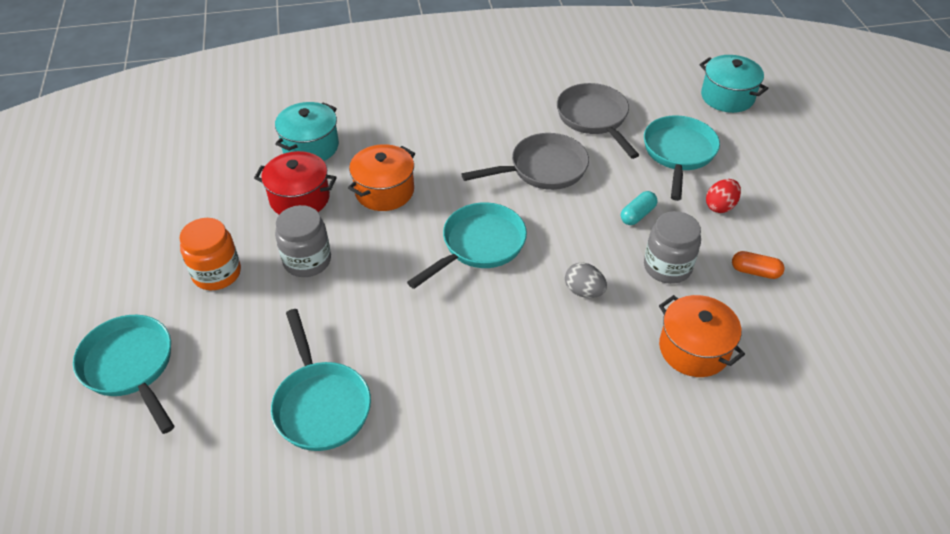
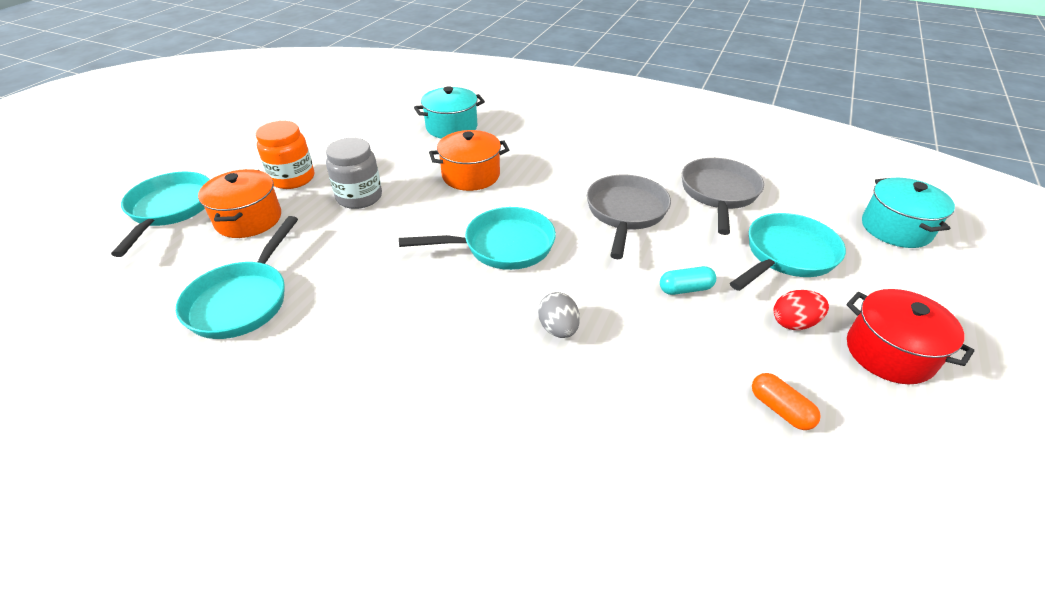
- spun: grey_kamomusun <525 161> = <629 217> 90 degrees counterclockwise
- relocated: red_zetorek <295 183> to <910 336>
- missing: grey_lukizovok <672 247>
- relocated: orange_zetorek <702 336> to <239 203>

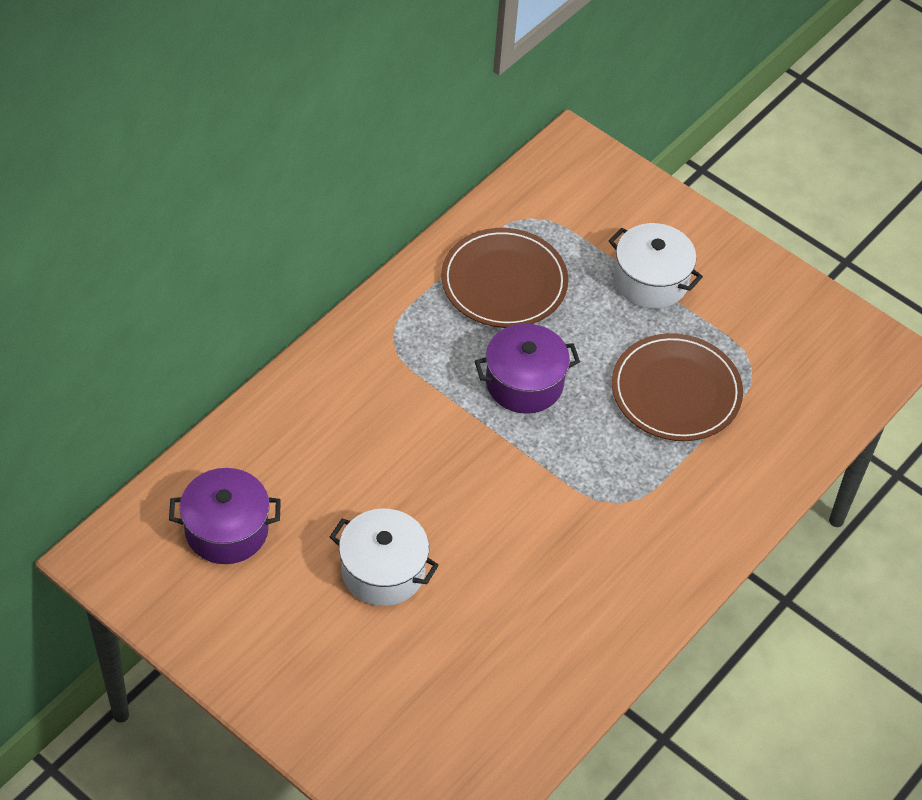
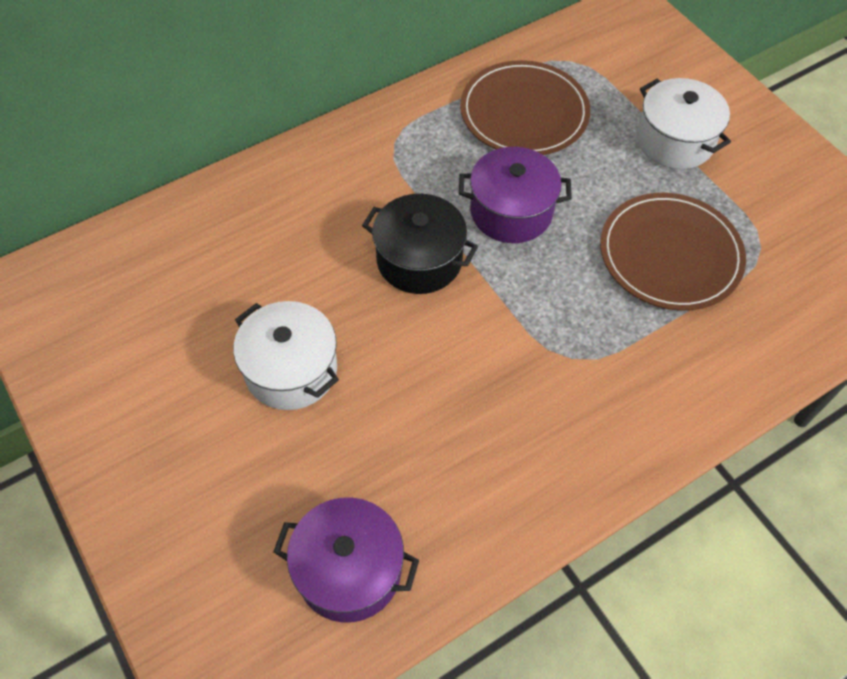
- relocated: purple_zetorek <225 516> to <346 560>
- appeared: black_zetorek <420 244>

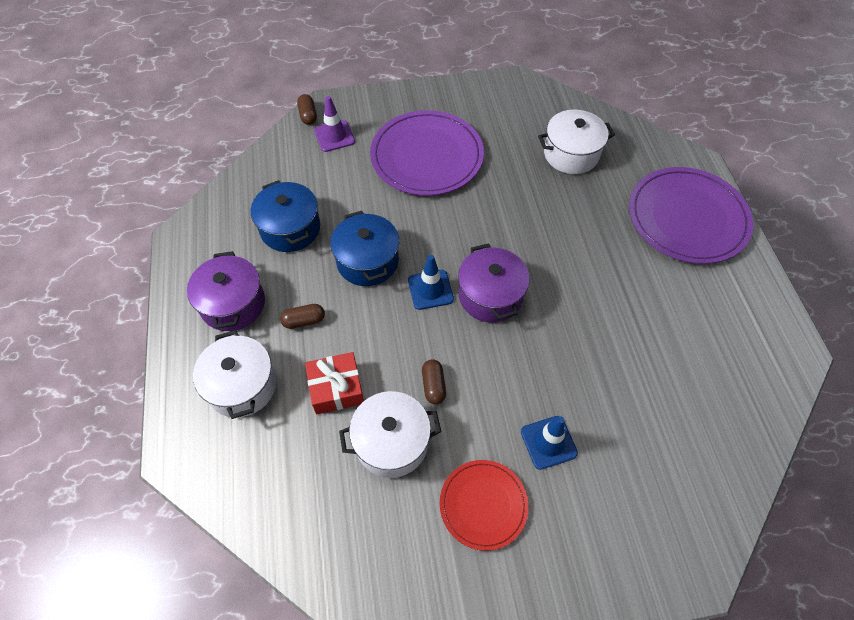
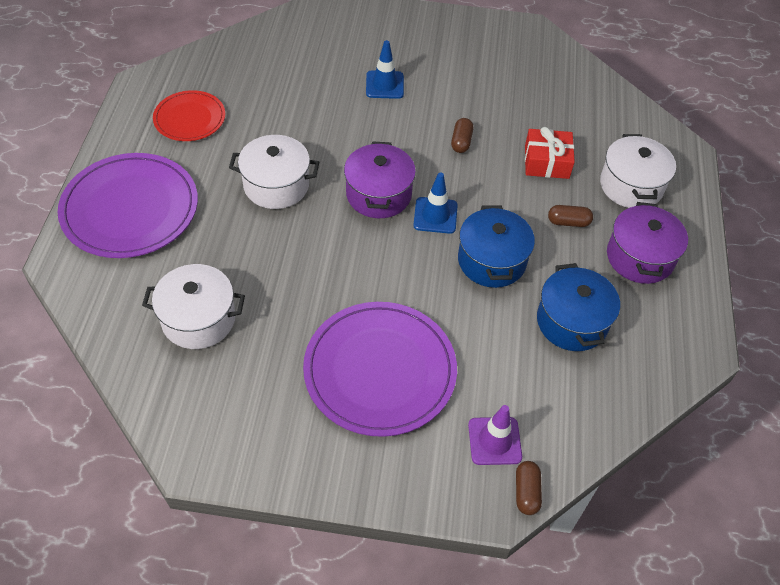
- relocated: white_zetorek <390 434> to <274 172>
- relocated: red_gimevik <484 505> to <189 115>

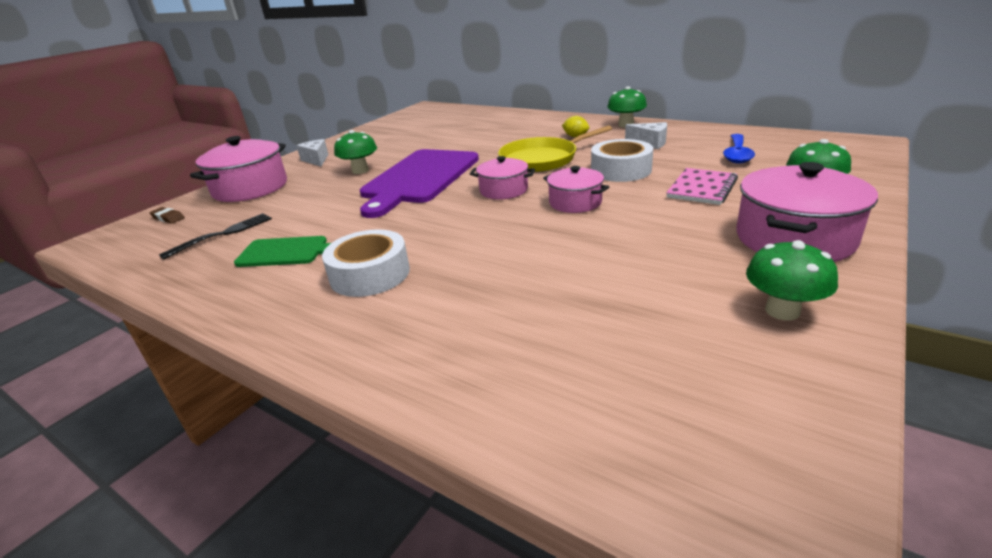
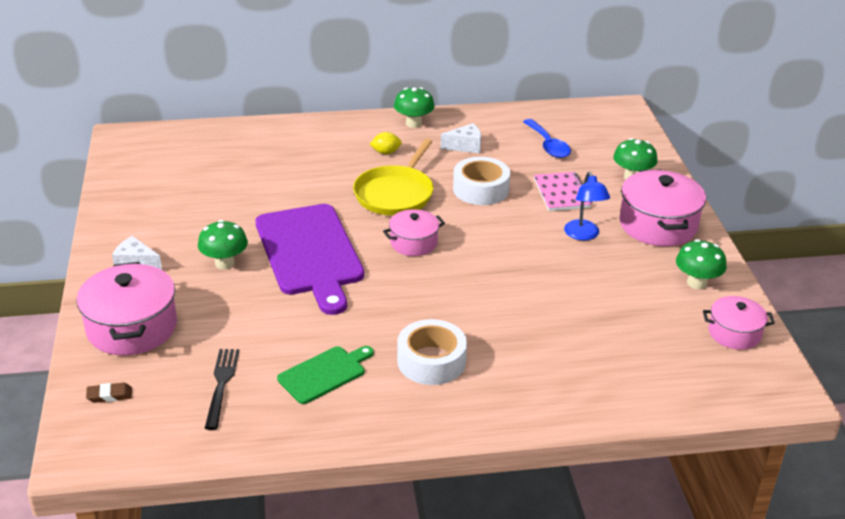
- relocated: pink_zetorek <576 189> to <739 323>
- appeared: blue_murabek <587 206>

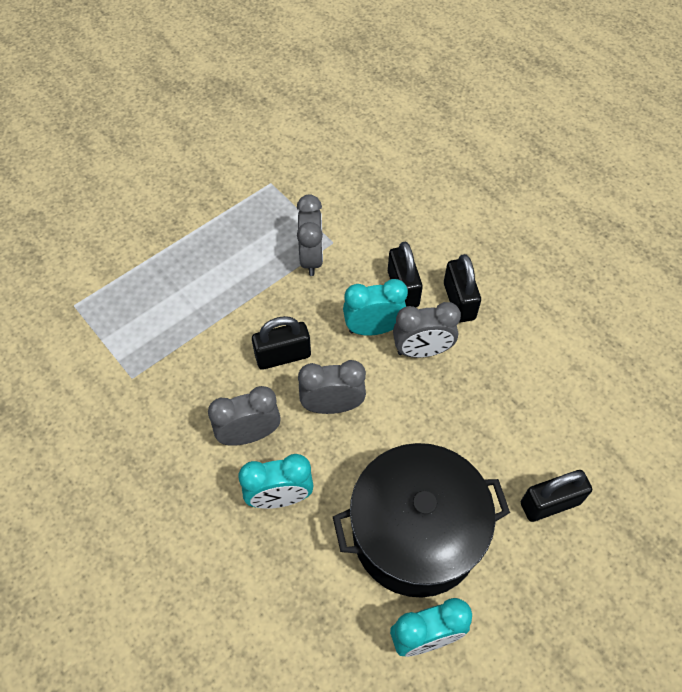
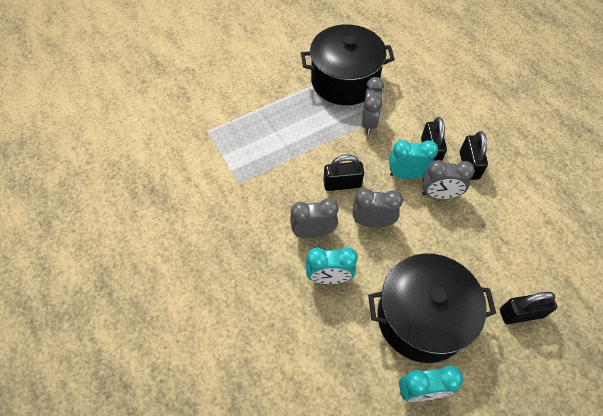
- appeared: black_zetorek <348 64>

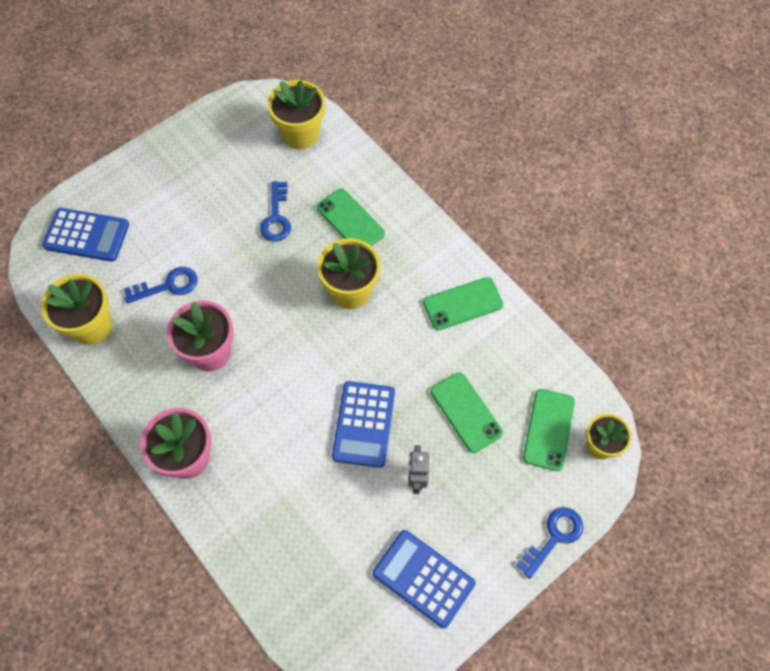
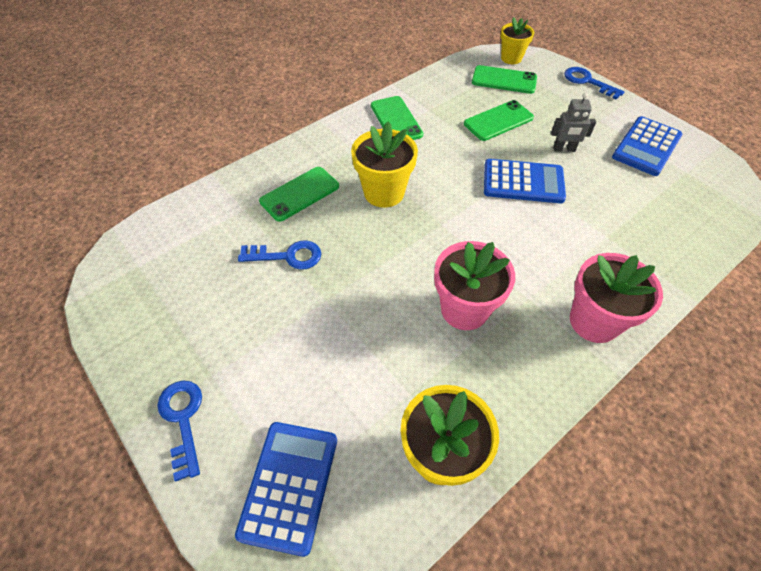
- missing: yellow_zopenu <296 115>
- relocated: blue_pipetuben <161 285> to <179 431>

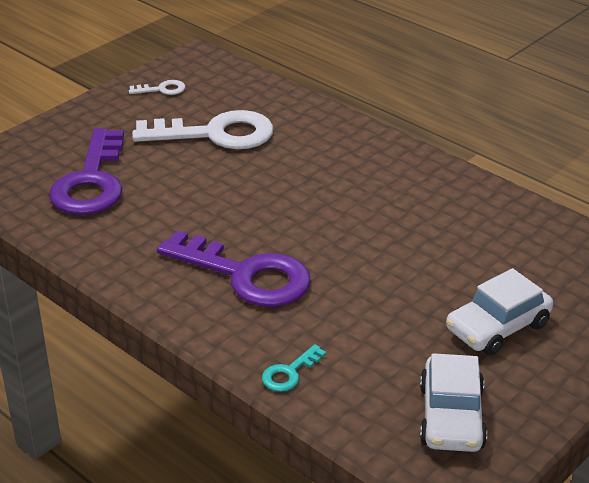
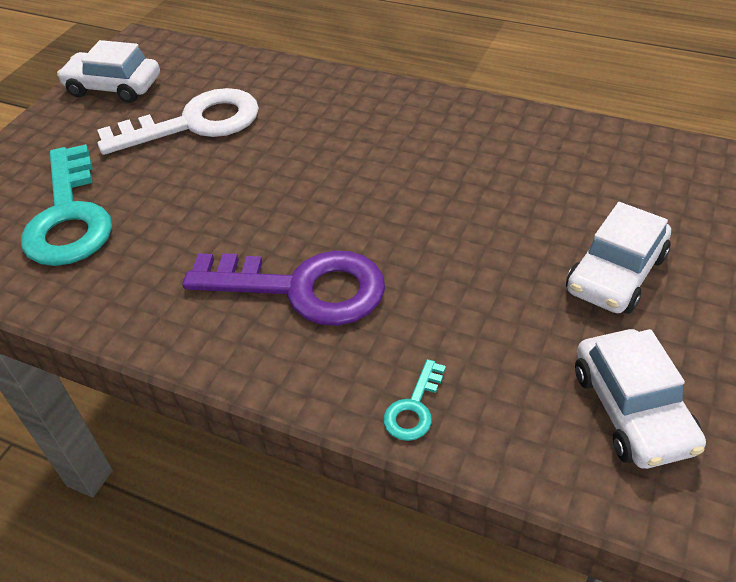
- exchanged: white_pipetuben <157 87> to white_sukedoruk <108 71>
- colour: purple_pipetuben <86 171> to turquoise_pipetuben <66 205>

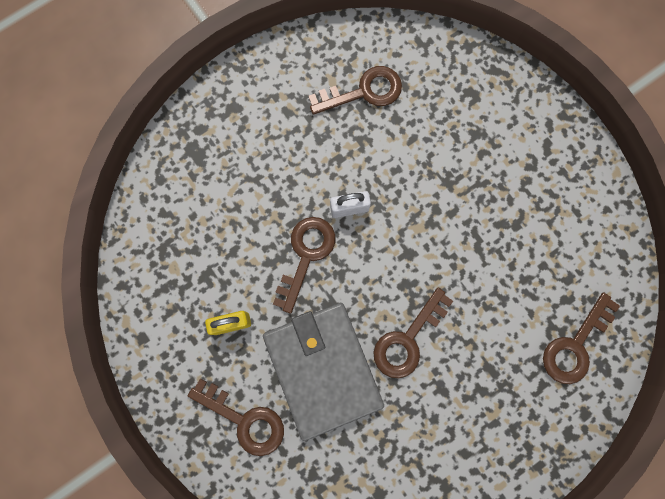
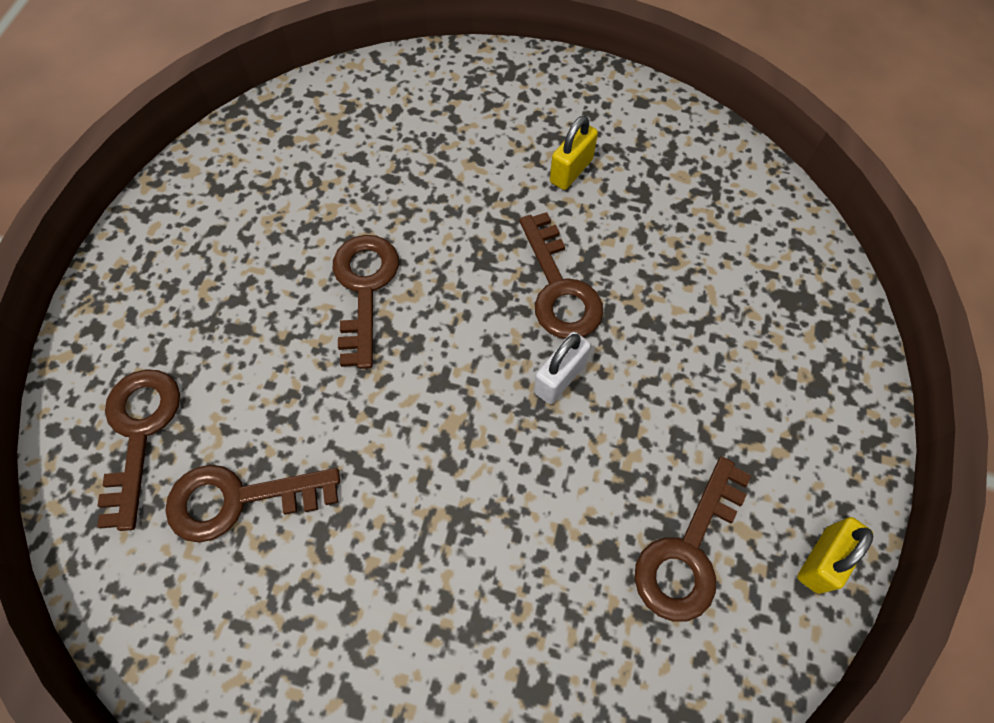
- missing: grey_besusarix <323 372>
- relocated: brown_pipetuben <236 417> to <252 504>
- appeared: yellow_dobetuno <835 555>

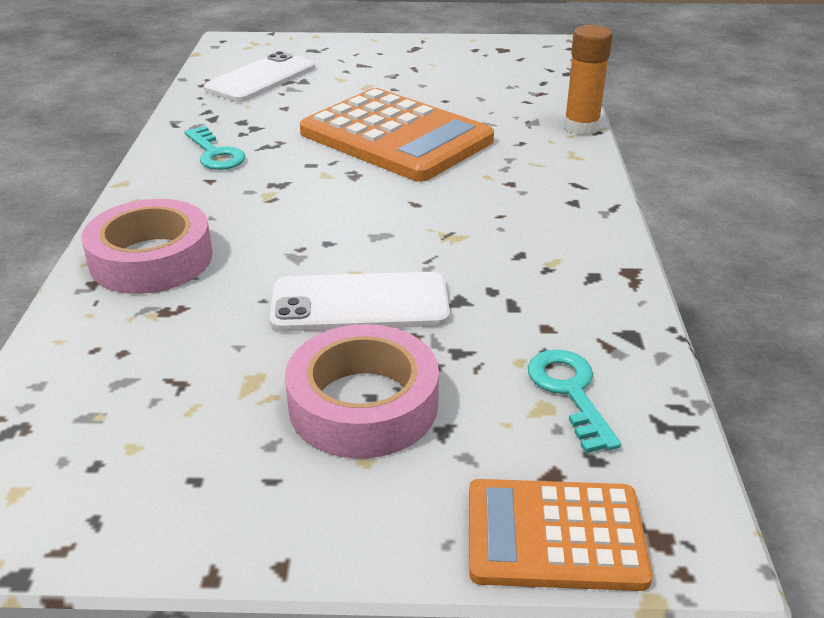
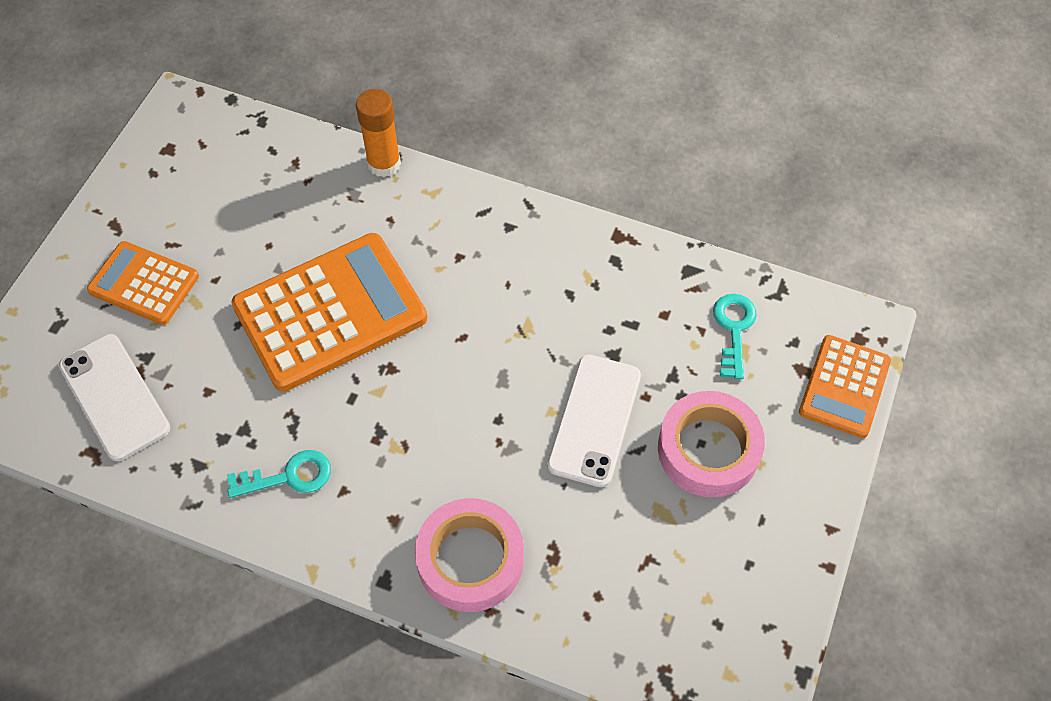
- spun: turquoise_pipetuben <574 401> = <735 336> 90 degrees clockwise
- appeared: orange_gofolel <143 283>

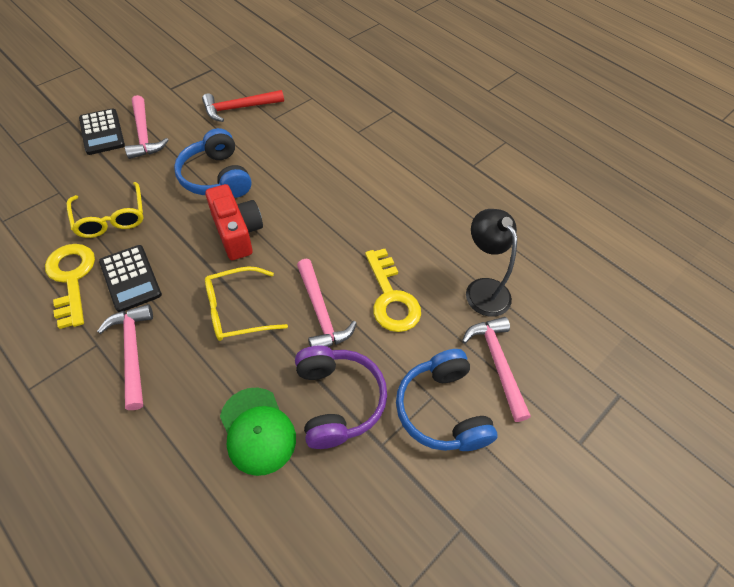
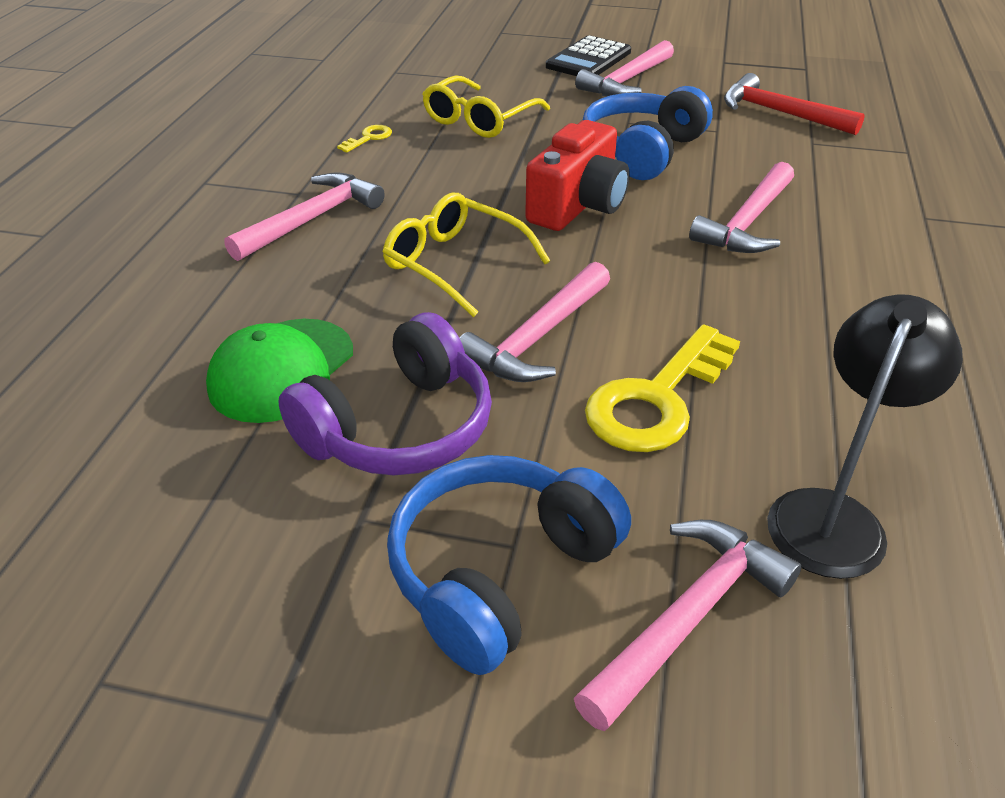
- size: yellow_pipetuben <70 286> = <364 139> x0.44
- missing: black_gofolel <130 278>
- appeared: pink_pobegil <741 207>

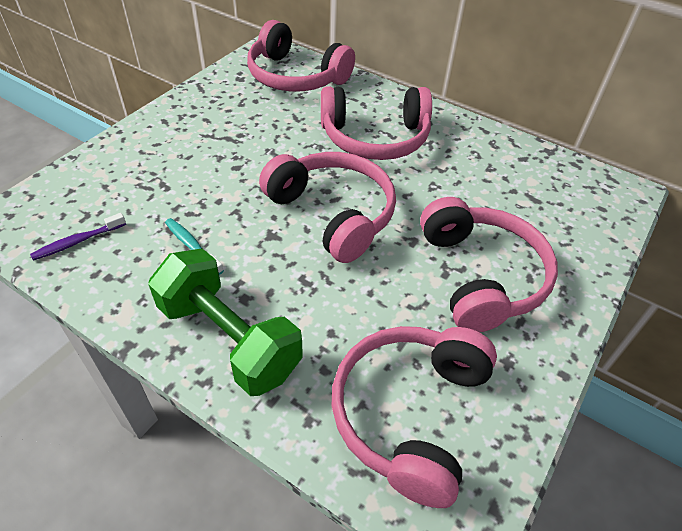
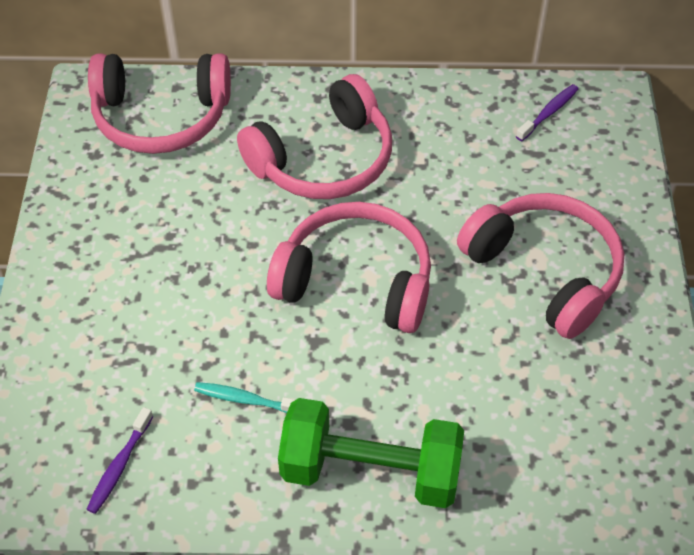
- missing: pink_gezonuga <414 417>
- appeared: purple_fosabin <547 112>

